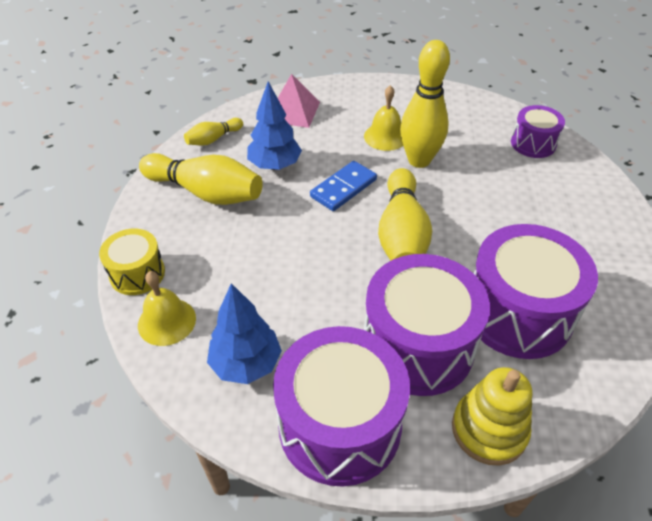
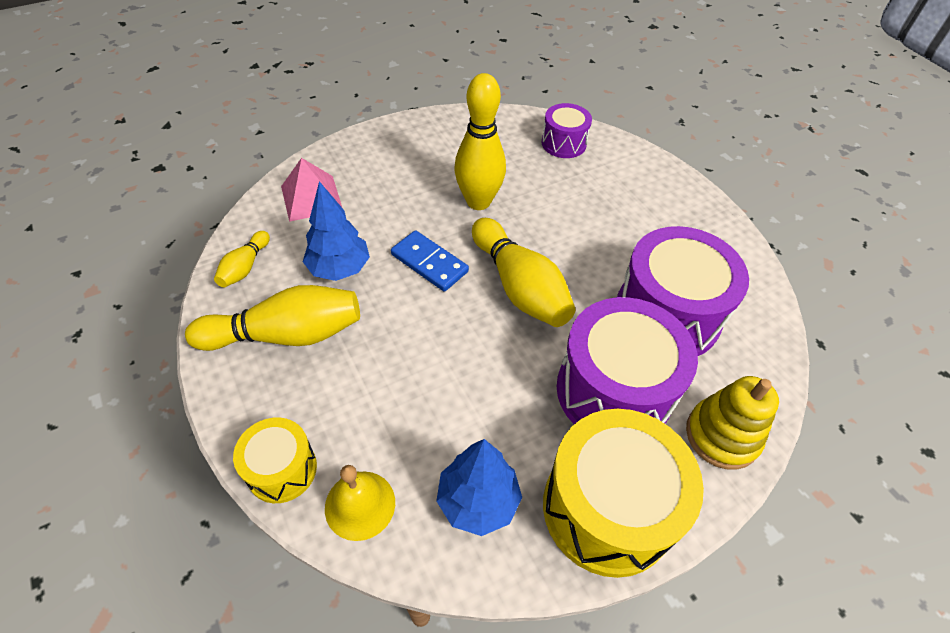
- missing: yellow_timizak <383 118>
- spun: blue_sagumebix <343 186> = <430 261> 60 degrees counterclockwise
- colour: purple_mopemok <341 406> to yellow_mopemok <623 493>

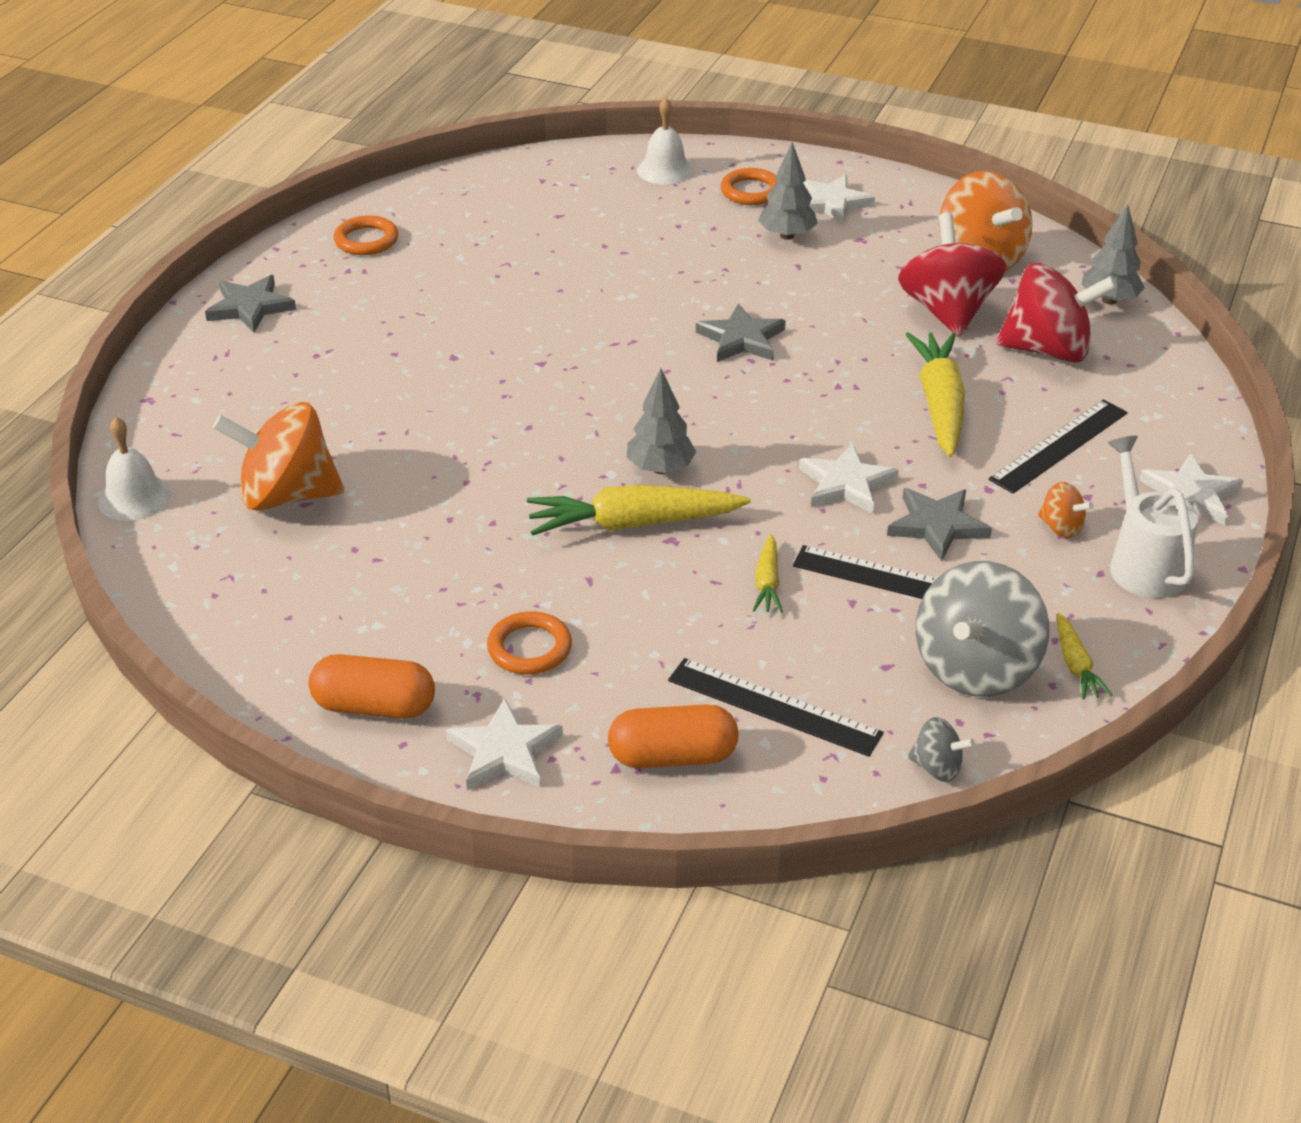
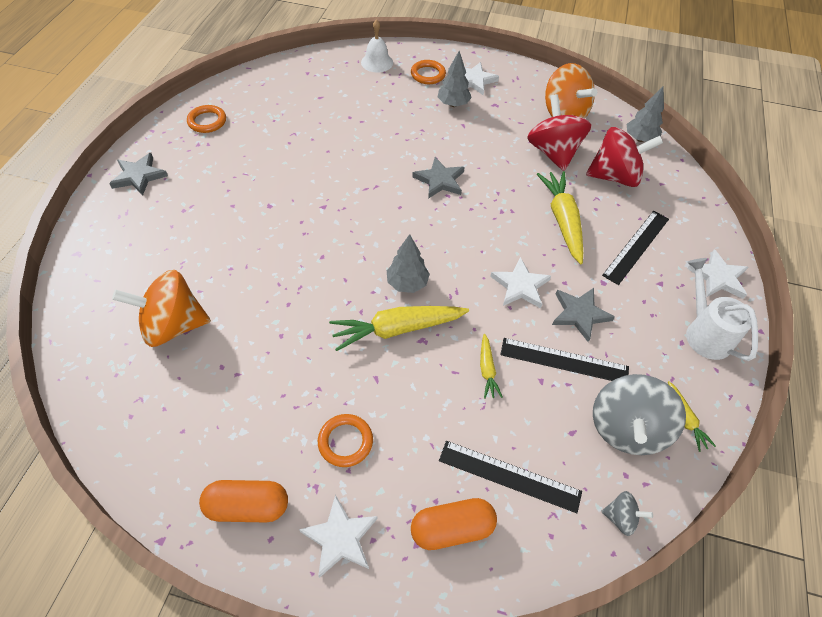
- missing: white_timizak <134 469>
- missing: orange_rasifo <1066 510>

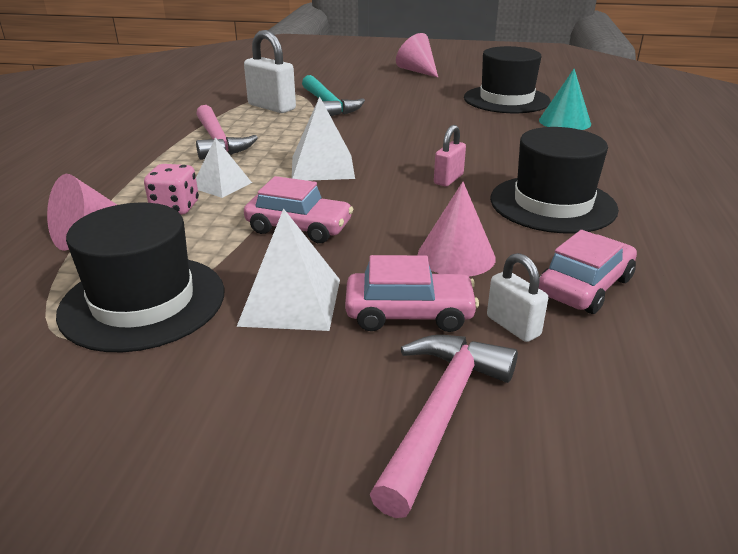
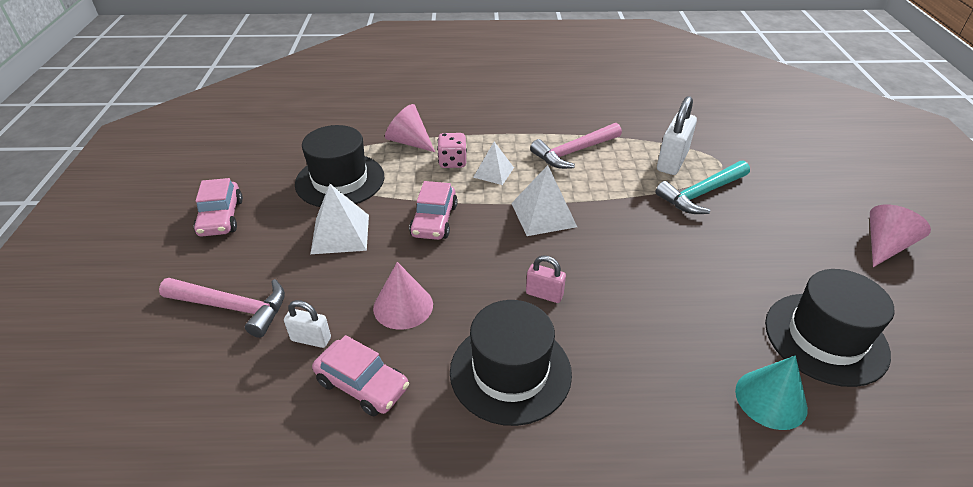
- spun: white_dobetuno <517 297> = <307 324> 60 degrees clockwise
- relocated: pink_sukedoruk <412 293> to <218 207>

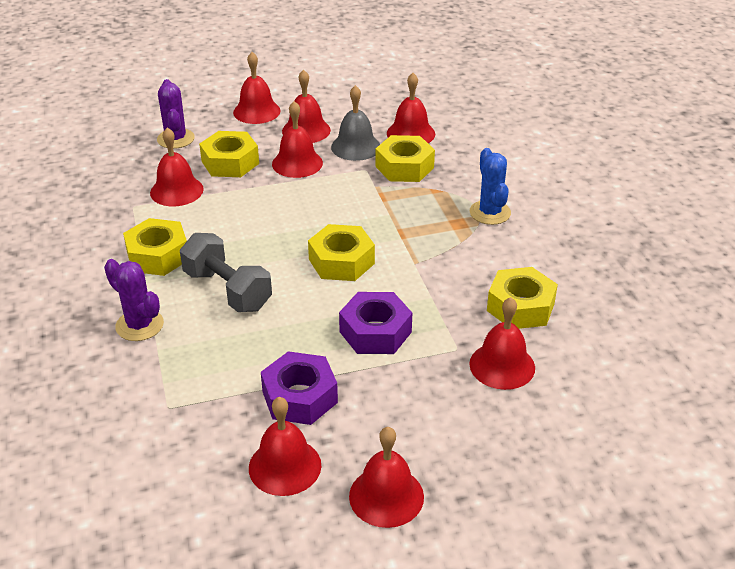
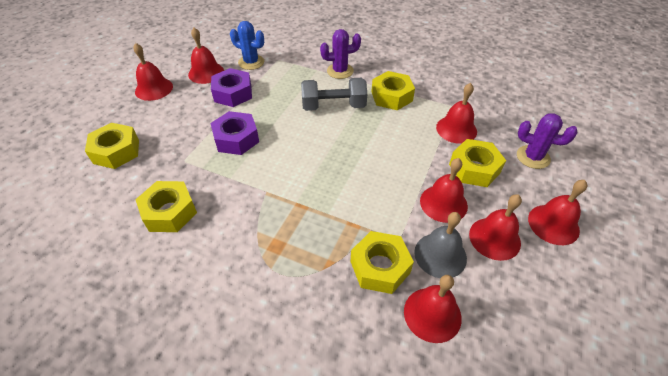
- relocated: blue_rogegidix <490 186> to <247 45>
- relocated: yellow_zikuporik <341 252> to <112 146>
- missing: red_timizak <502 343>

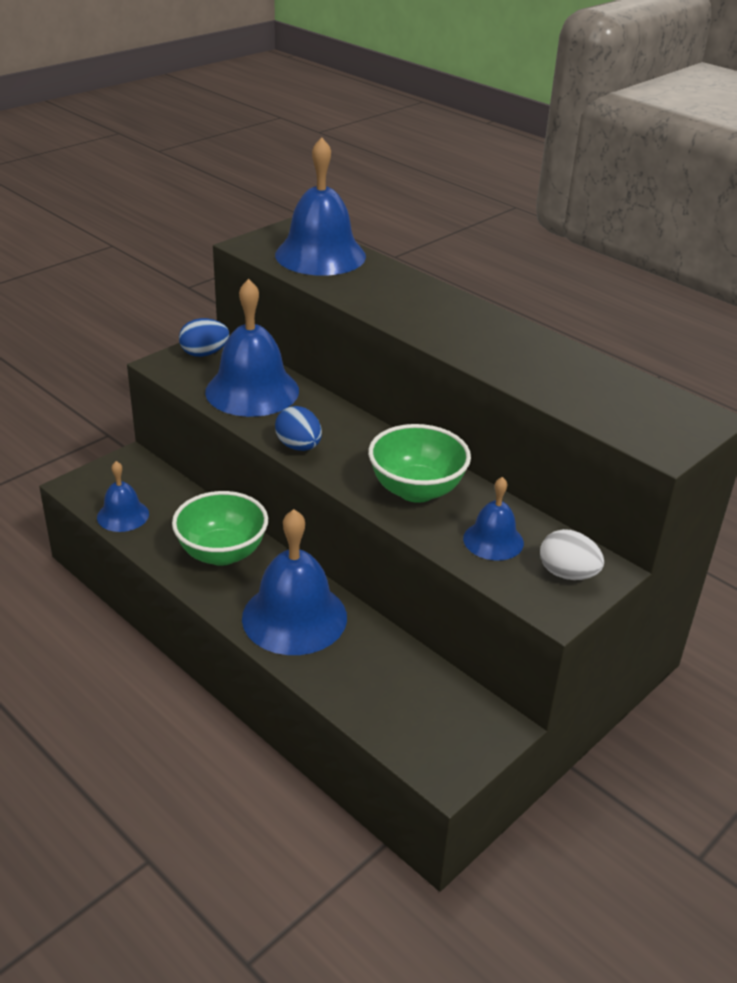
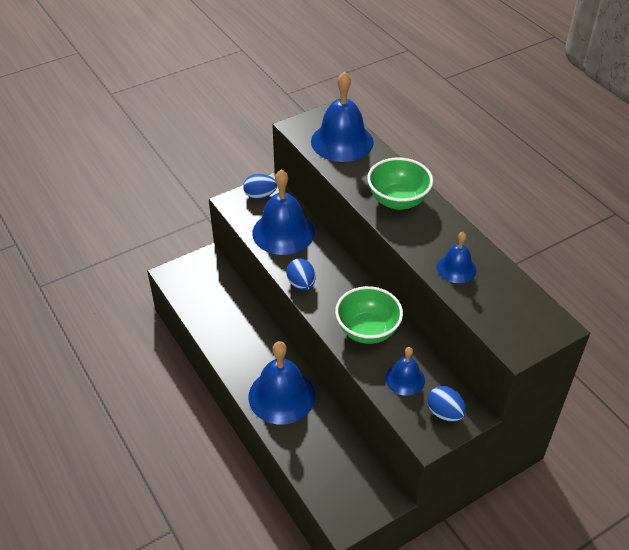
- relocated: blue_timizak <123 496> to <456 257>
- relocated: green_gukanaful <220 528> to <400 184>
- colour: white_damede <572 554> to blue_damede <446 404>

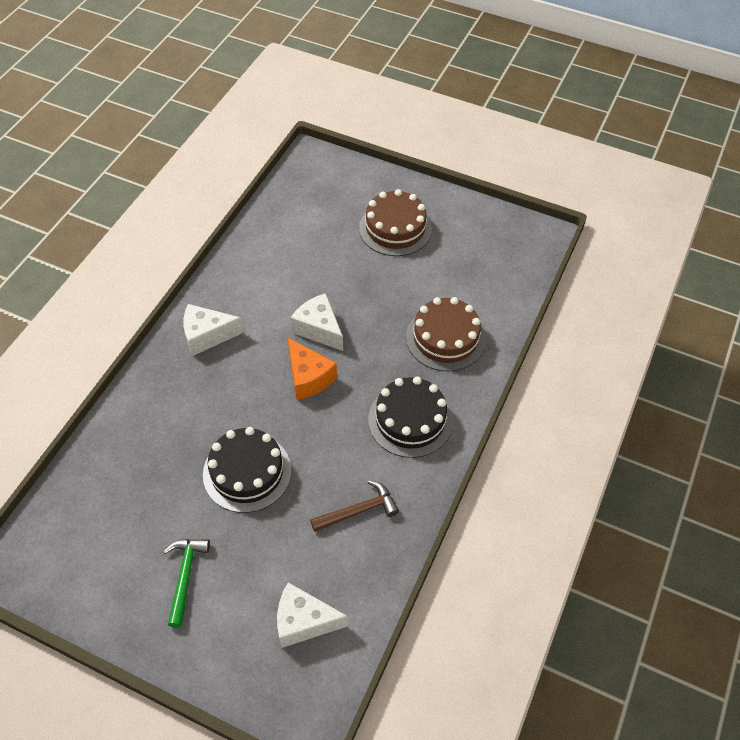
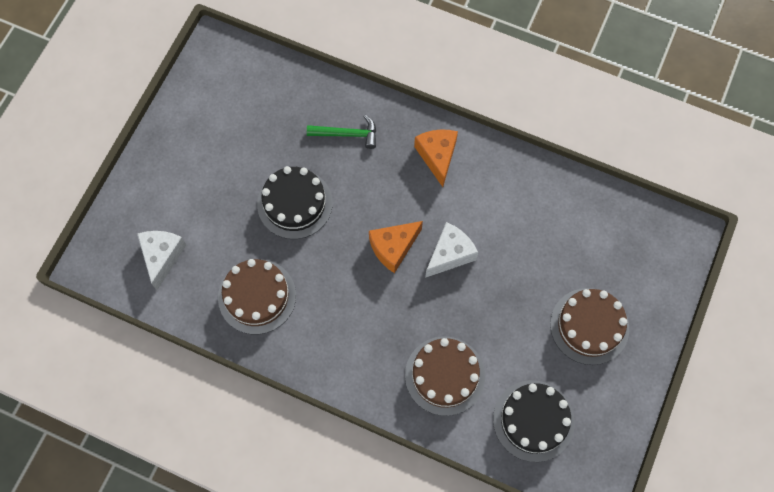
- colour: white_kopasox <213 330> to orange_kopasox <436 158>
- relocated: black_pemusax <410 417> to <534 421>
- exchanged: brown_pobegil <354 506> to brown_pemusax <257 296>
- relocated: green_pobegil <186 583> to <341 132>

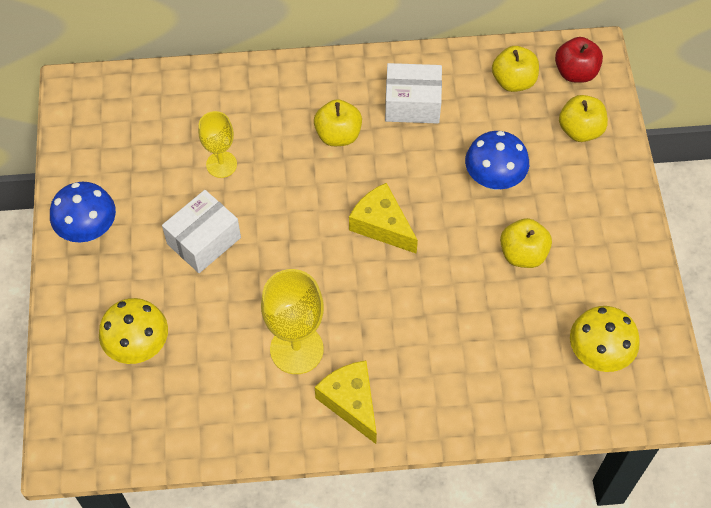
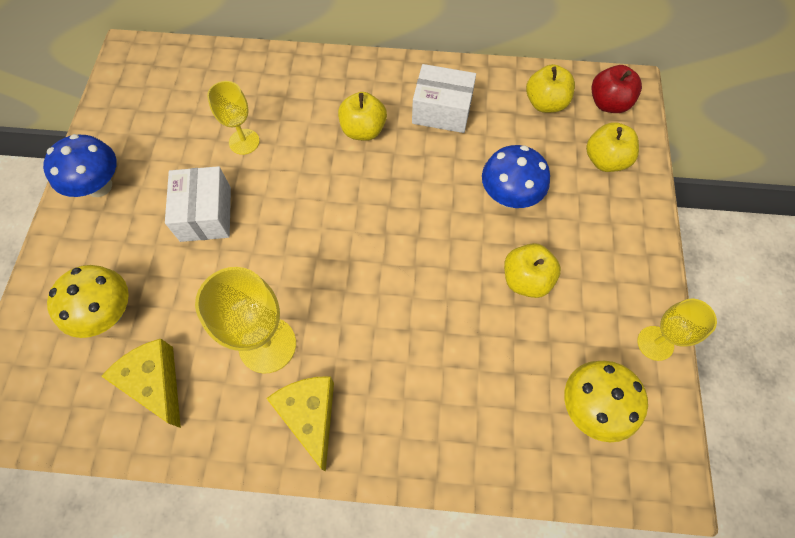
- relocated: yellow_kopasox <383 218> to <141 383>
- spun: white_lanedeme <201 231> = <198 204> 60 degrees counterclockwise
- appeared: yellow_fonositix <677 330>

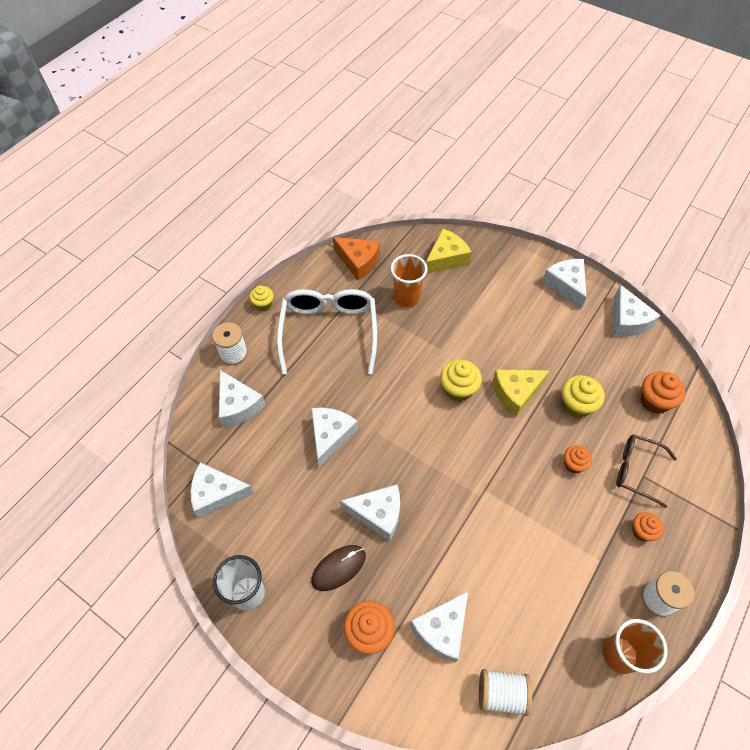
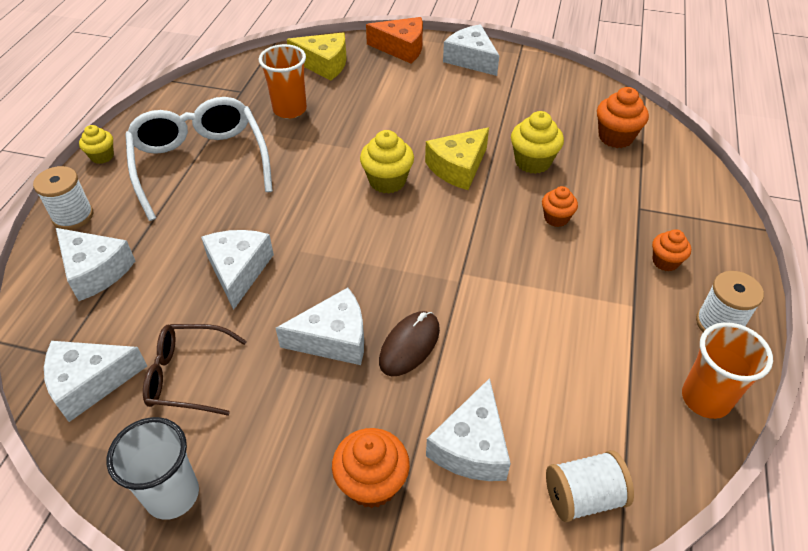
- spun: yellow_kopasox <449 251> = <317 56> 75 degrees clockwise
- relocated: orange_kopasox <356 258> to <394 40>
- missing: white_kopasox <637 311>
- relocated: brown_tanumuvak <646 471> to <195 370>
- relocated: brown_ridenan <338 568> to <409 343>

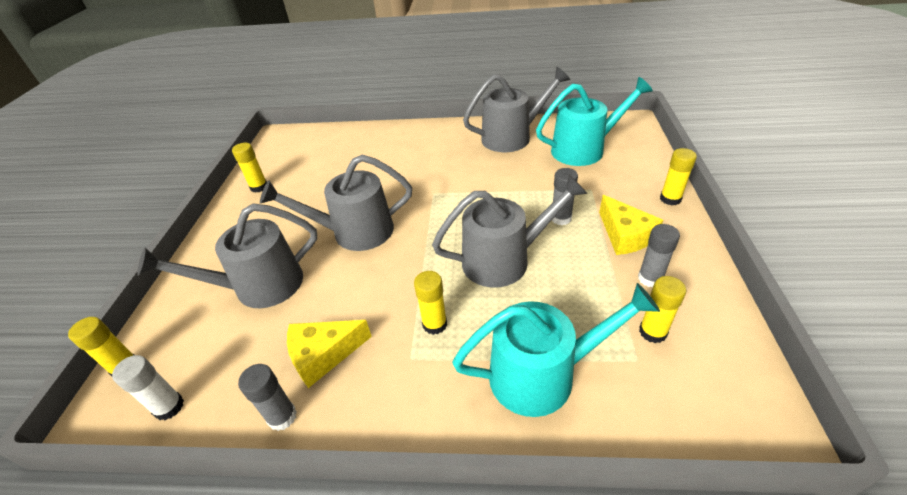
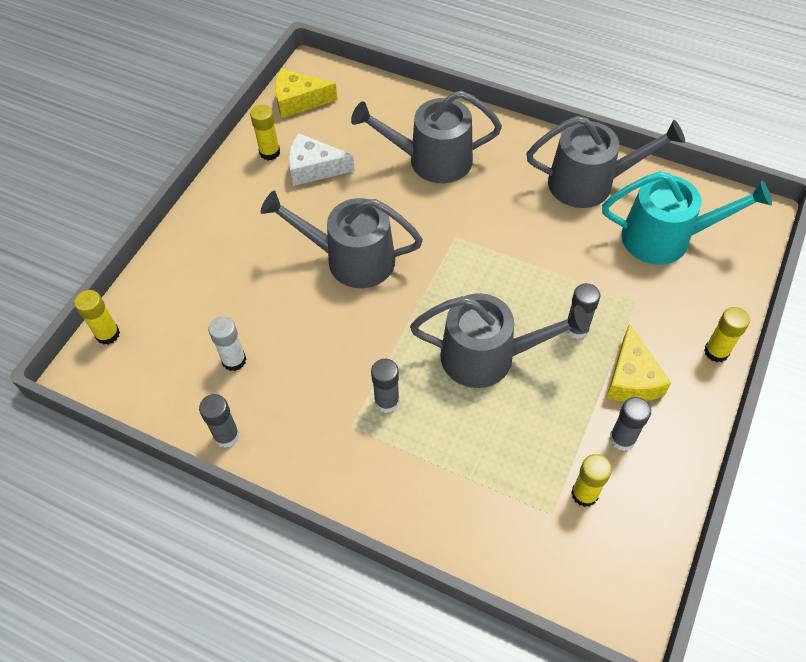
- relocated: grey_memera <227 255> to <426 137>
- colour: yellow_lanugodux <430 303> to grey_lanugodux <385 386>
- missing: turquoise_memera <556 350>
- relocated: yellow_kopasox <329 354> to <306 93>
- relocated: white_lanugodux <148 387> to <227 343>
- appeared: white_kopasox <322 159>

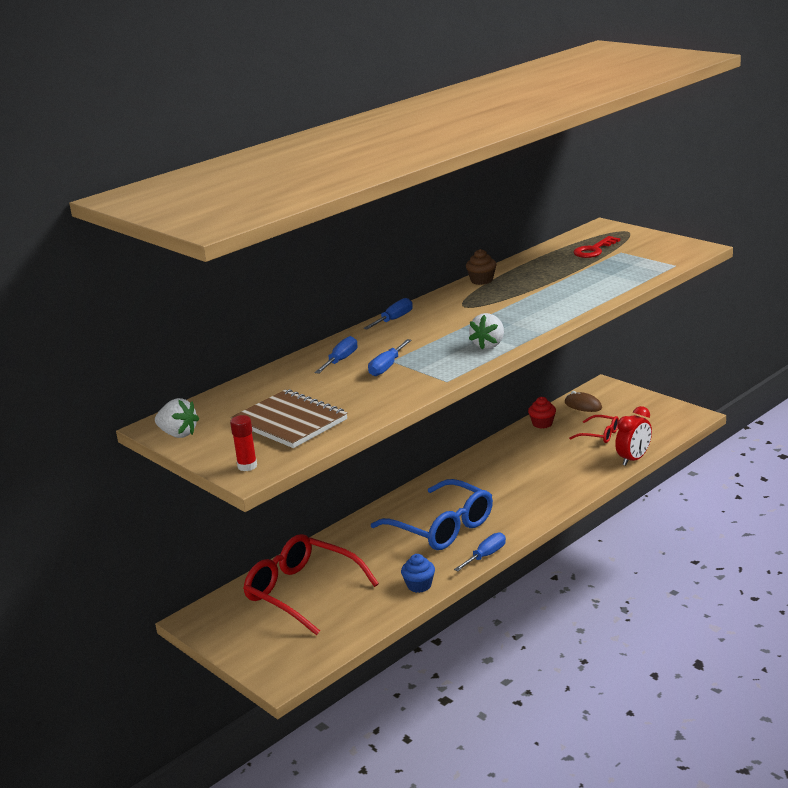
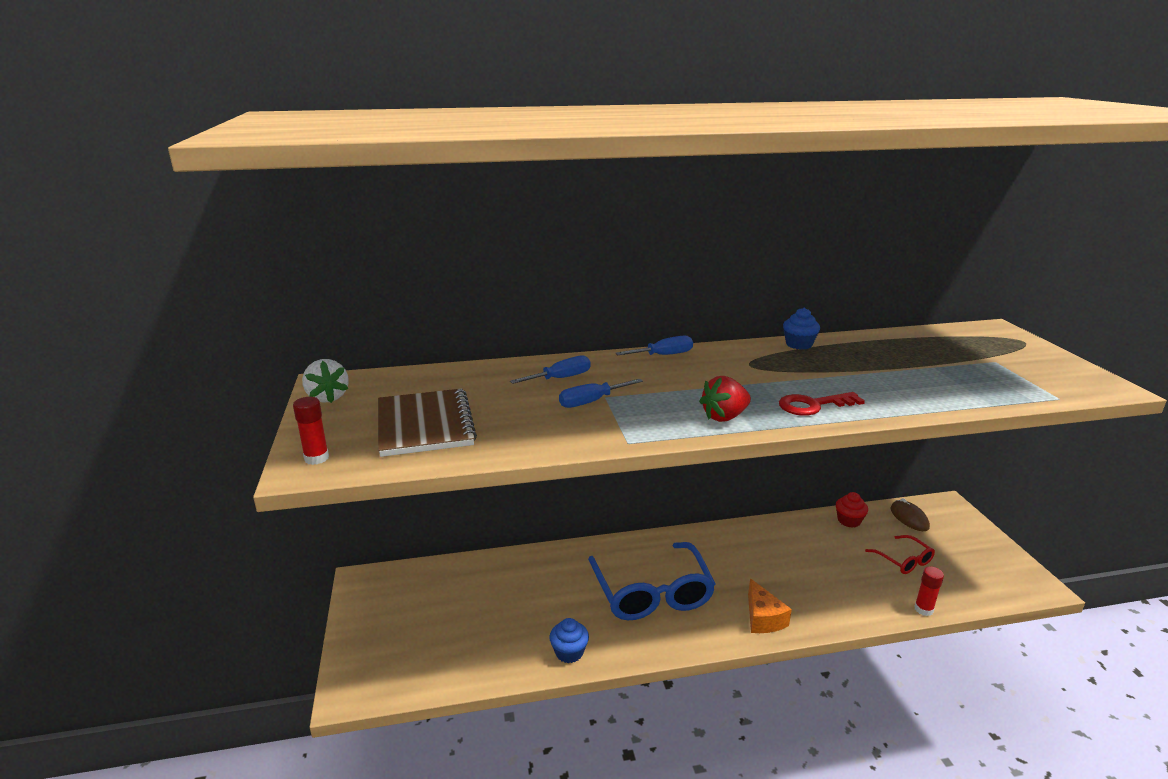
- relocated: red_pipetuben <597 247> to <822 404>
- colour: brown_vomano <481 267> to blue_vomano <801 329>
- colour: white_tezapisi <486 331> to red_tezapisi <725 399>
- exchanged: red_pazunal <633 436> to red_lanugodux <929 591>
- missing: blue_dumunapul <480 552>
- missing: red_tanumuvak <311 584>
- appeared: orange_kopasox <770 605>

